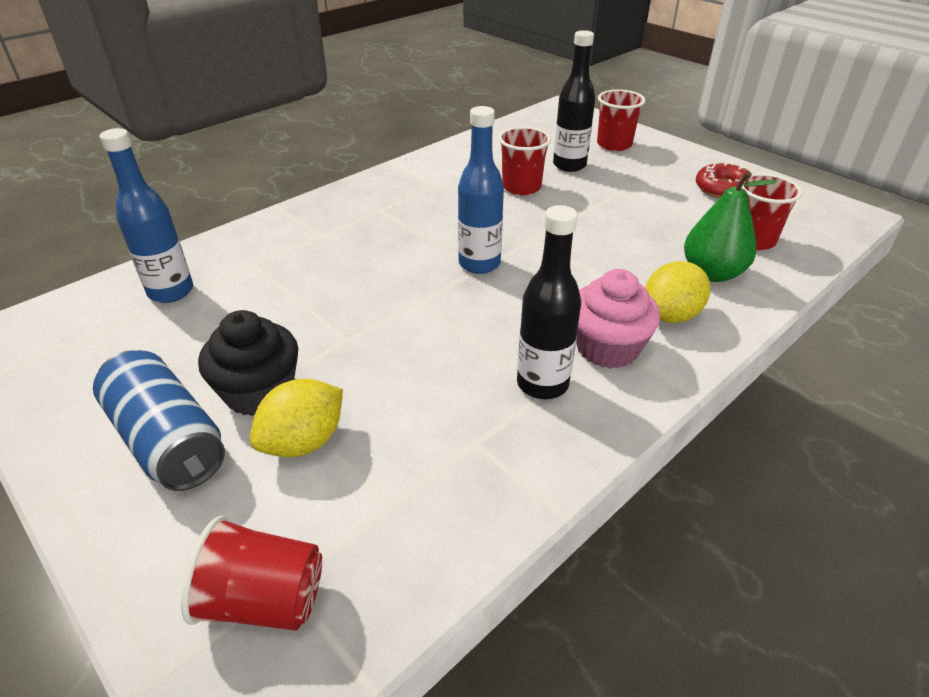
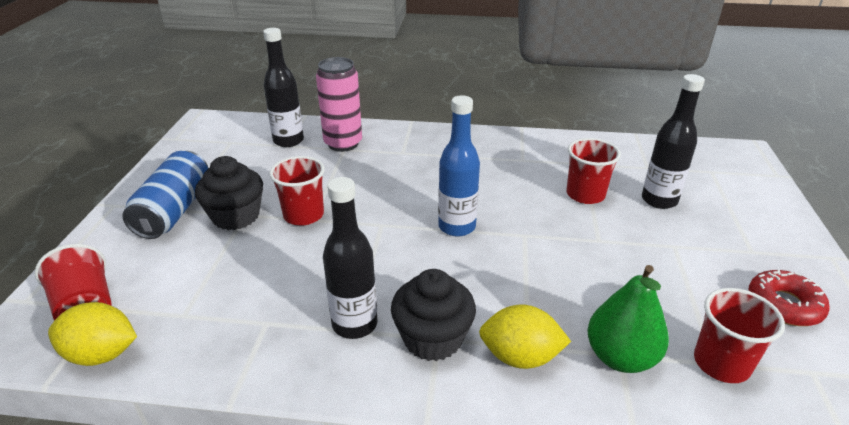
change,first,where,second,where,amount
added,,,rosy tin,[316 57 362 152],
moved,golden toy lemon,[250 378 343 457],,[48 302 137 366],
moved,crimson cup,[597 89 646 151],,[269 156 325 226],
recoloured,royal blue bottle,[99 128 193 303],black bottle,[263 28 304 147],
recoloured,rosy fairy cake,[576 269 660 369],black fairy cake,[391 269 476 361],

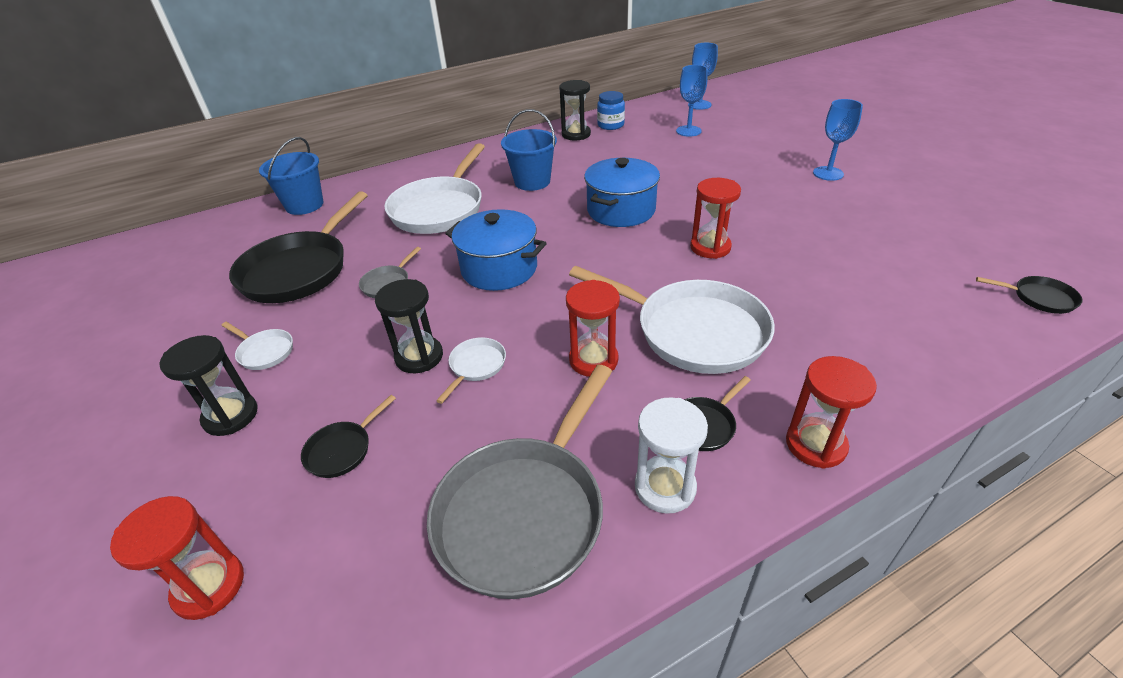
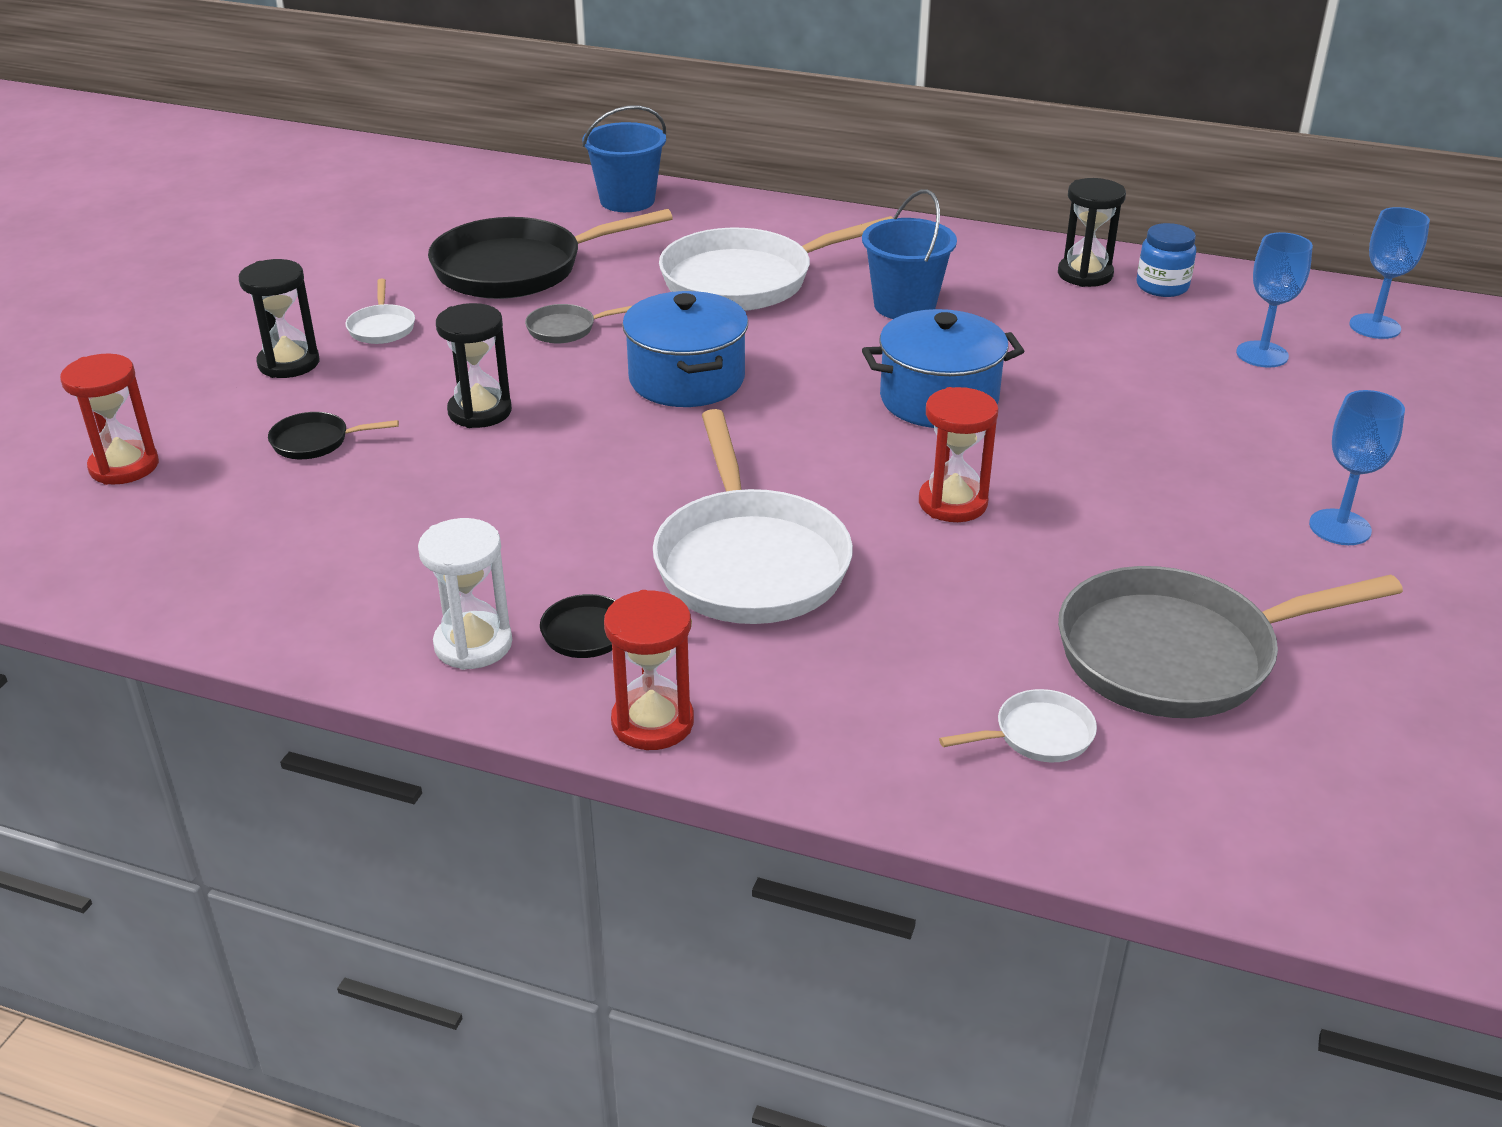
change,first,where,second,where,amount
removed,crimson sand timer,[566 280 620 377],,,
removed,black frying pan,[976 276 1082 314],,,
moved,gray frying pan,[427 365 612 599],,[1058 566 1403 718],
moved,white frying pan,[436 337 506 404],,[939 689 1097 763],

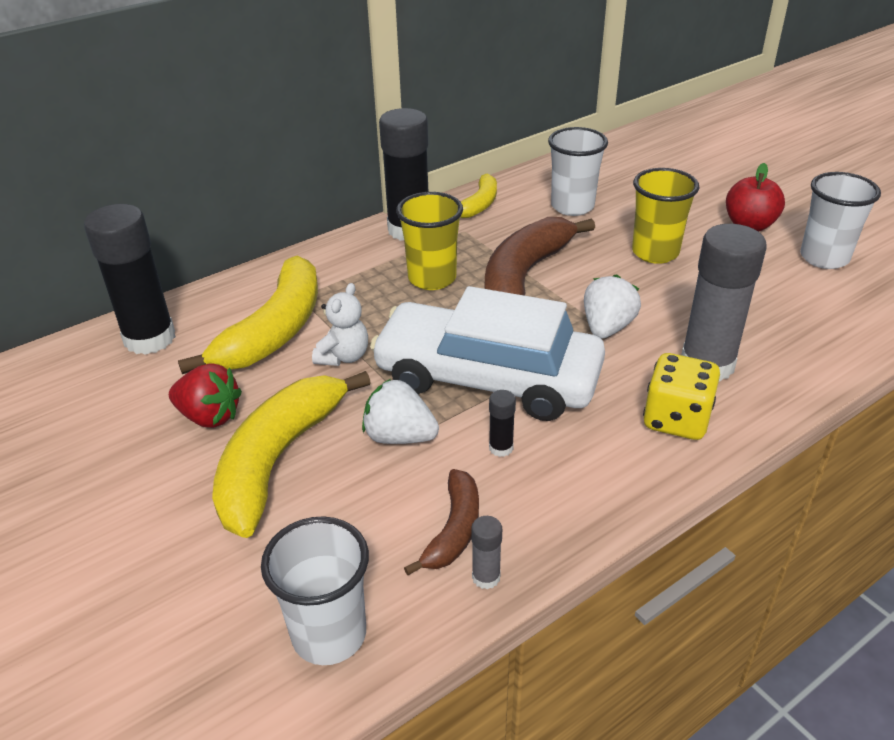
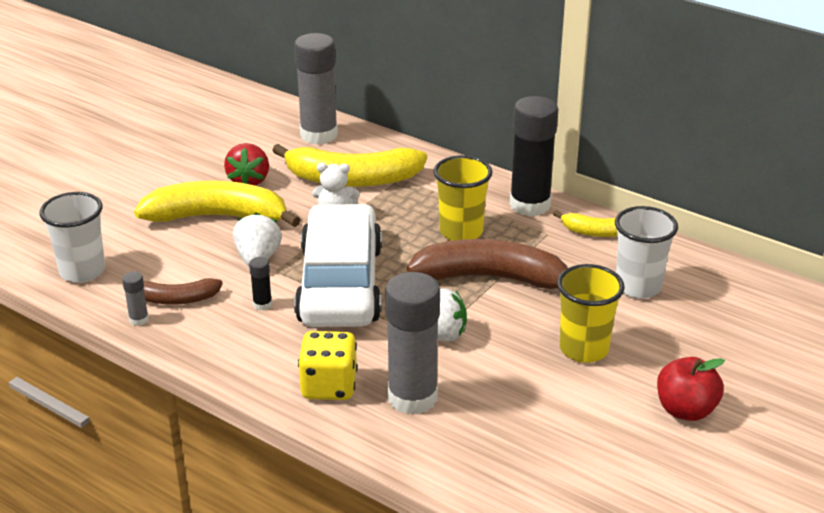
change,first,where,second,where,amount
removed,white cup,[800 172 881 269],,,
recoloured,black glue,[84 204 176 355],gray glue,[294 33 338 145],

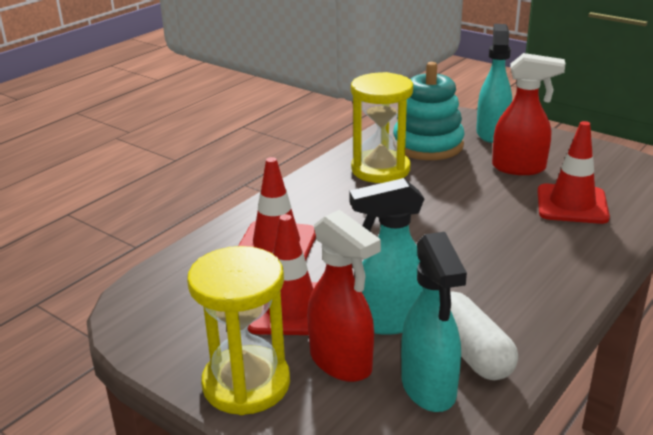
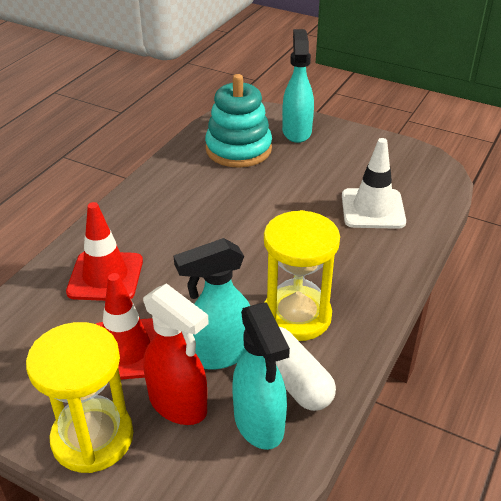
change,first,where,second,where,amount
removed,crimson spray cleaner,[492 53 565 175],,,
moved,golden sand timer,[351 72 413 183],,[264 210 340 341],
recoloured,crimson traffic cone,[538 121 610 224],white traffic cone,[342 138 406 229],

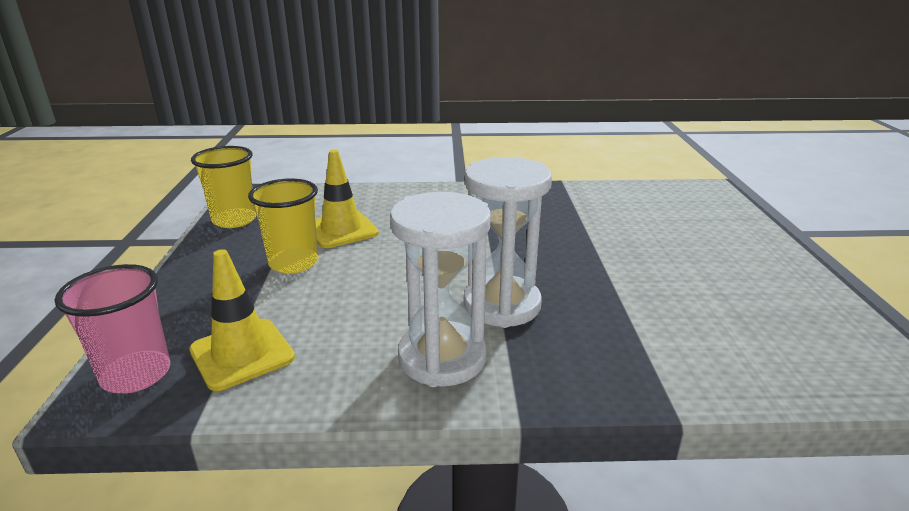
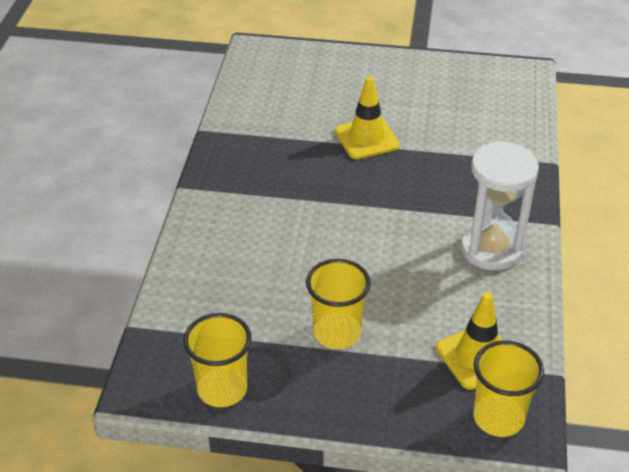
change,first,where,second,where,amount
removed,white sand timer,[464 157 552 328],,,
moved,golden traffic cone,[315 150 379 248],,[335 76 400 159],
recoloured,rosy cup,[55 264 170 393],golden cup,[473 340 544 437],

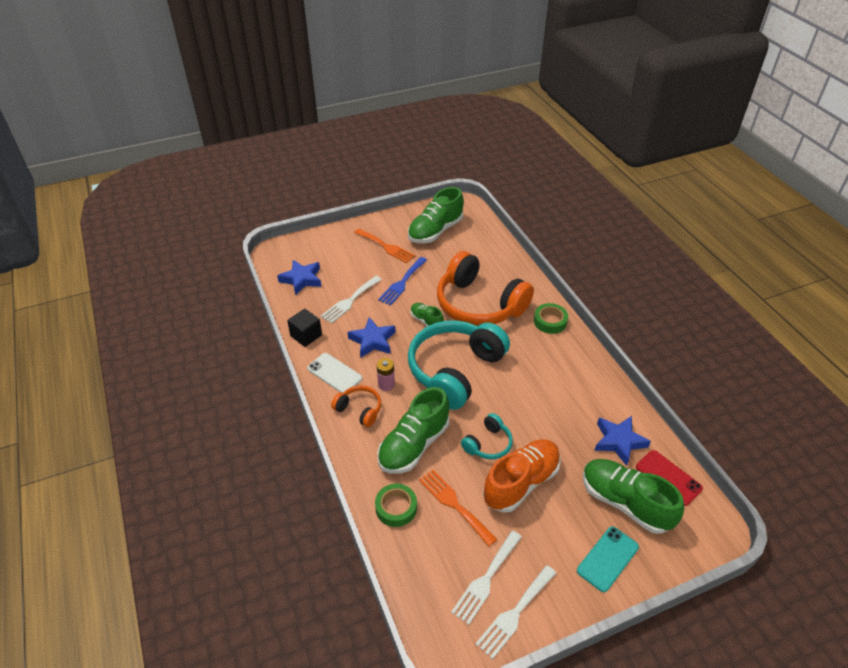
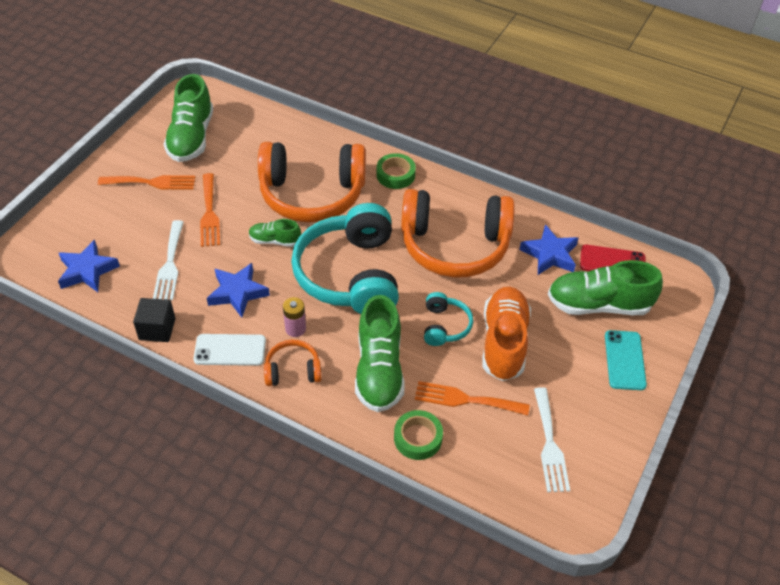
change,first,where,second,where,amount
removed,white fork,[475 565 556 659],,,
added,,,orange over-ear headphones,[401 189 515 278],
recoloured,royal blue fork,[378 257 427 306],orange fork,[200 173 220 247],

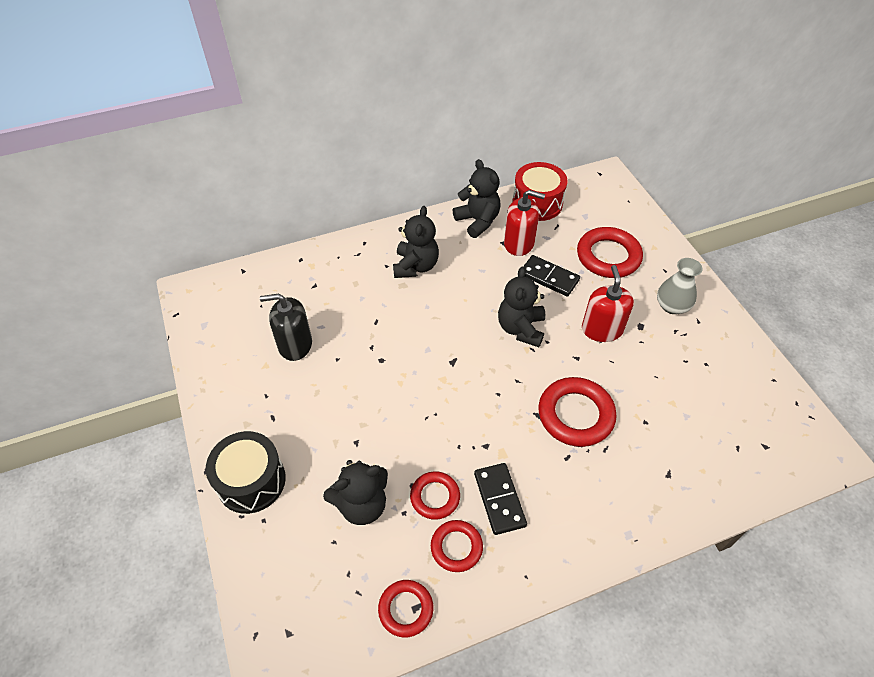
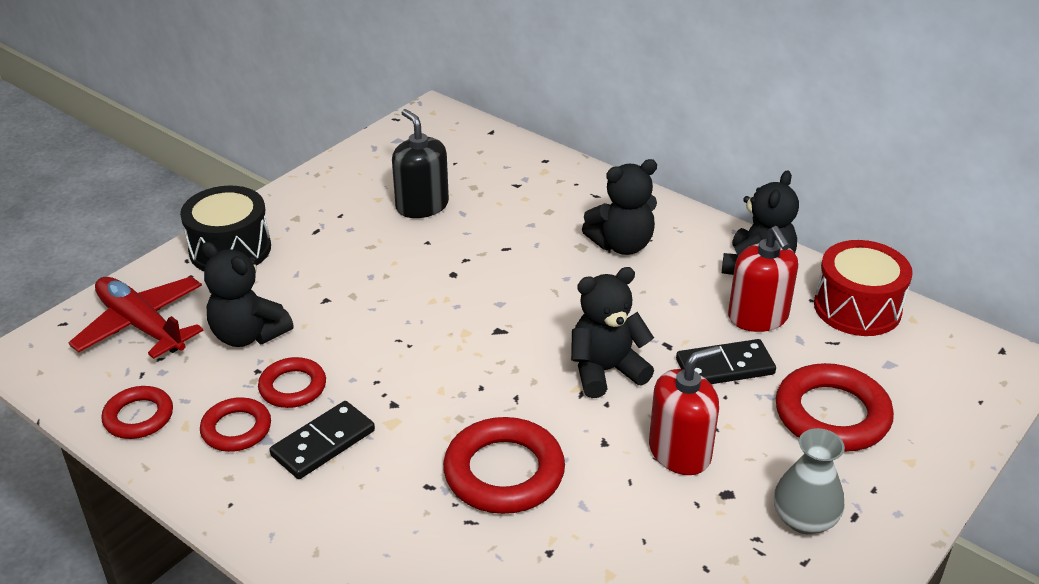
change,first,where,second,where,amount
added,,,crimson aeroplane,[68 277 204 359],
turned,black domino piece,[523 255 580 297],,[676 339 776 384],75 degrees clockwise

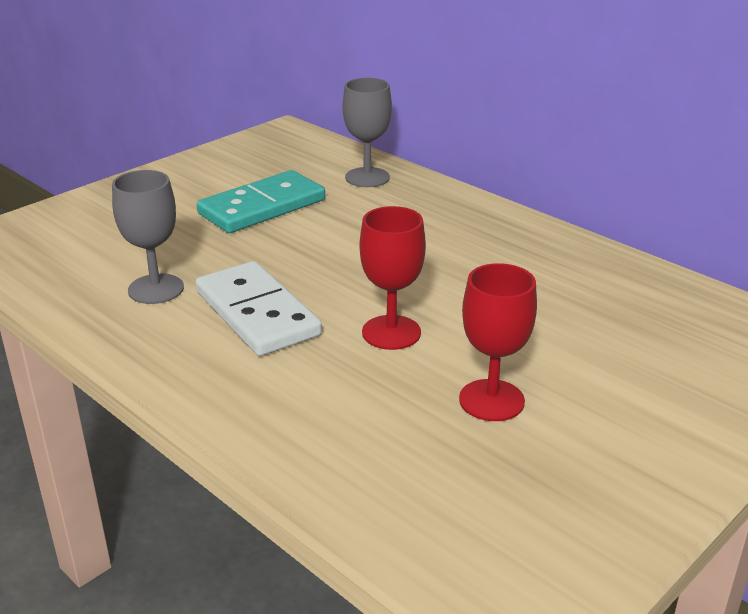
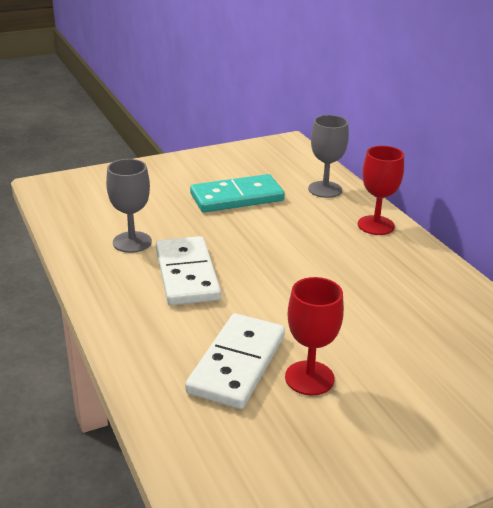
change,first,where,second,where,amount
added,,,white domino piece,[185 313 285 409],
moved,crimson goblet,[360 206 426 350],,[358 146 404 235],

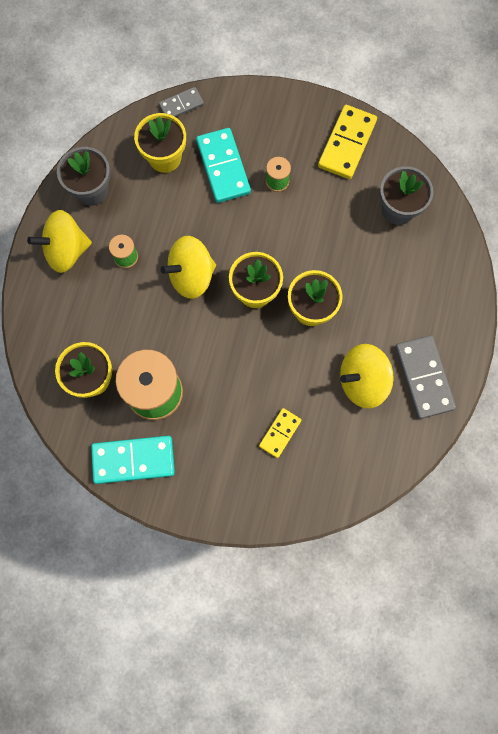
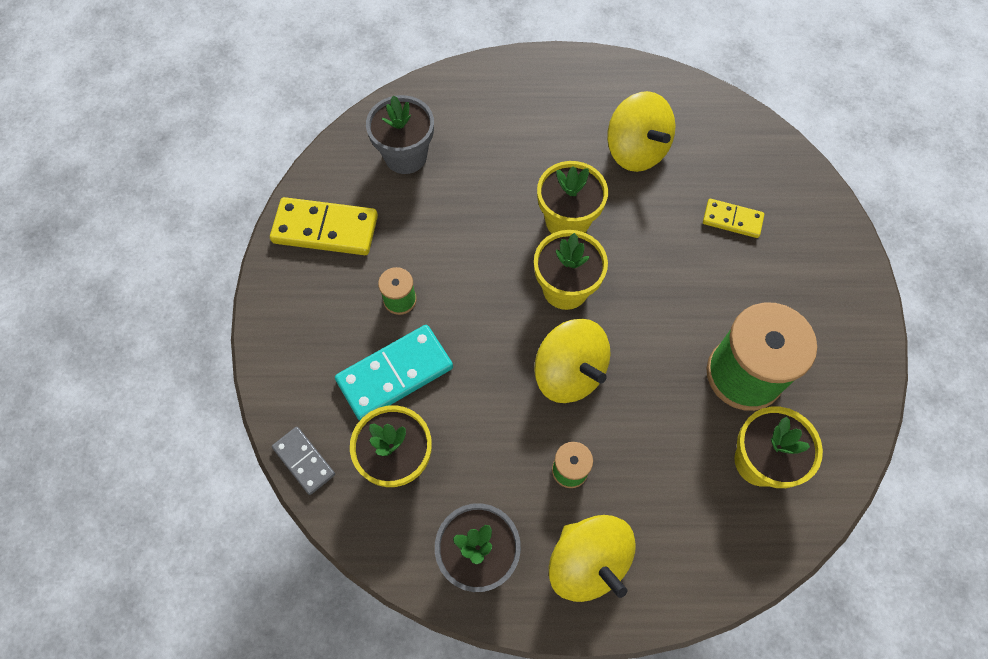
change,first,where,second,where,amount
removed,teal domino piece,[91 436 175 484],,,
removed,gray domino piece,[395 335 456 419],,,

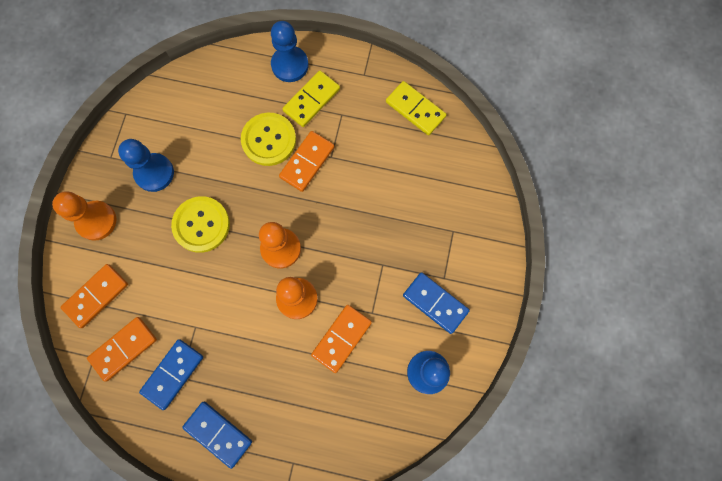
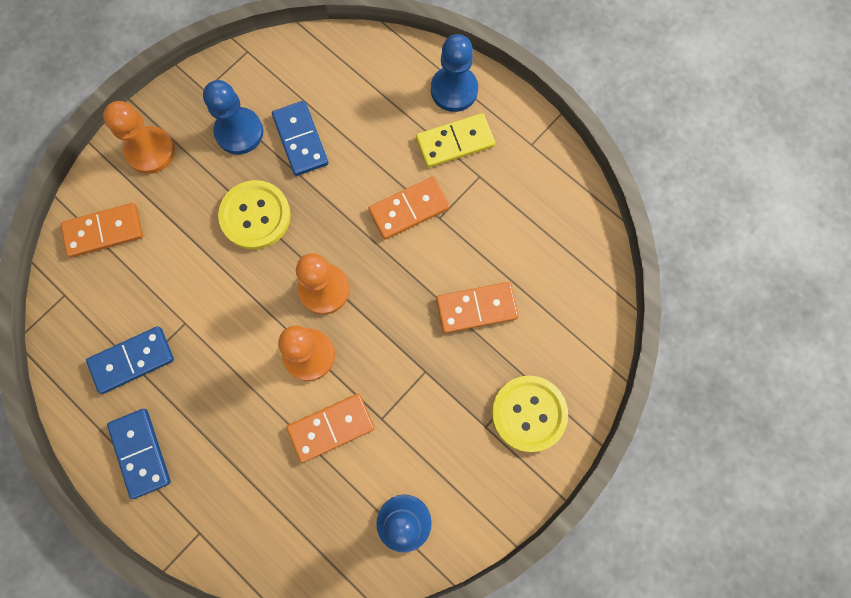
change,first,where,second,where,amount
removed,golden domino piece,[386 81 446 135],,,
moved,orange domino piece,[87 317 157 382],,[436 282 519 333],
moved,golden sewing button,[241 113 296 166],,[492 376 568 452],
moved,royal blue domino piece,[403 272 470 334],,[272 101 329 176],

